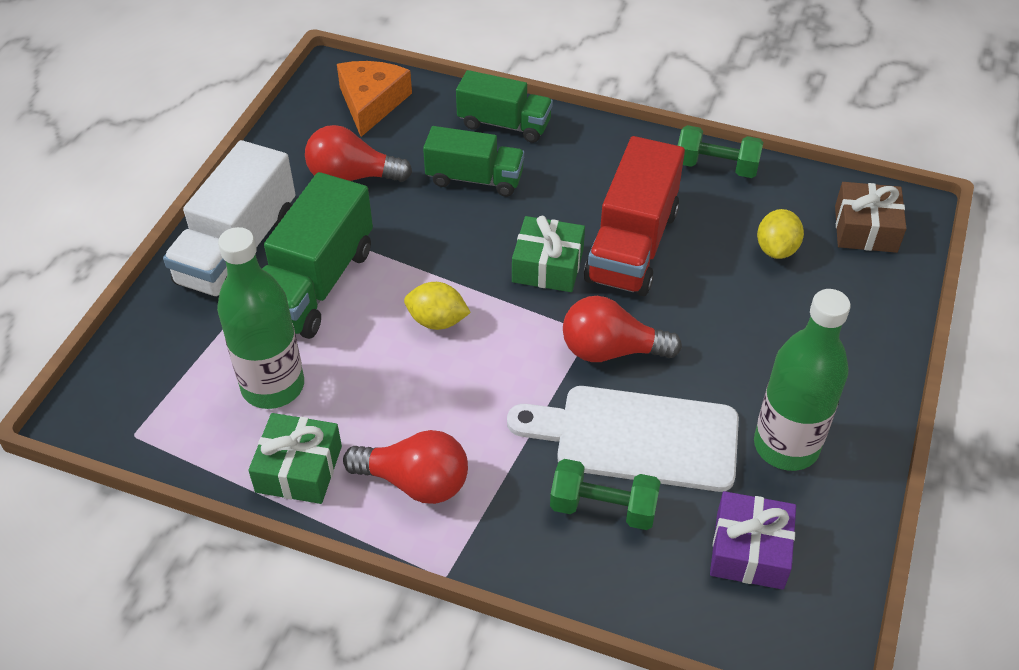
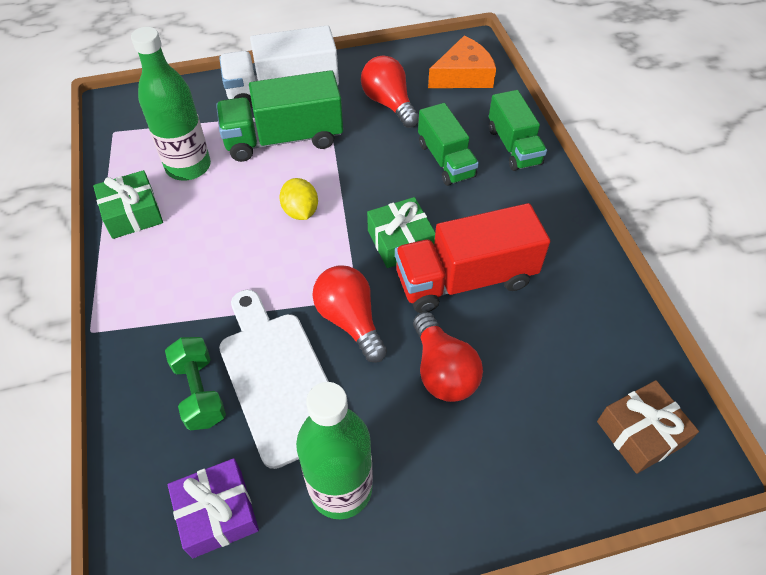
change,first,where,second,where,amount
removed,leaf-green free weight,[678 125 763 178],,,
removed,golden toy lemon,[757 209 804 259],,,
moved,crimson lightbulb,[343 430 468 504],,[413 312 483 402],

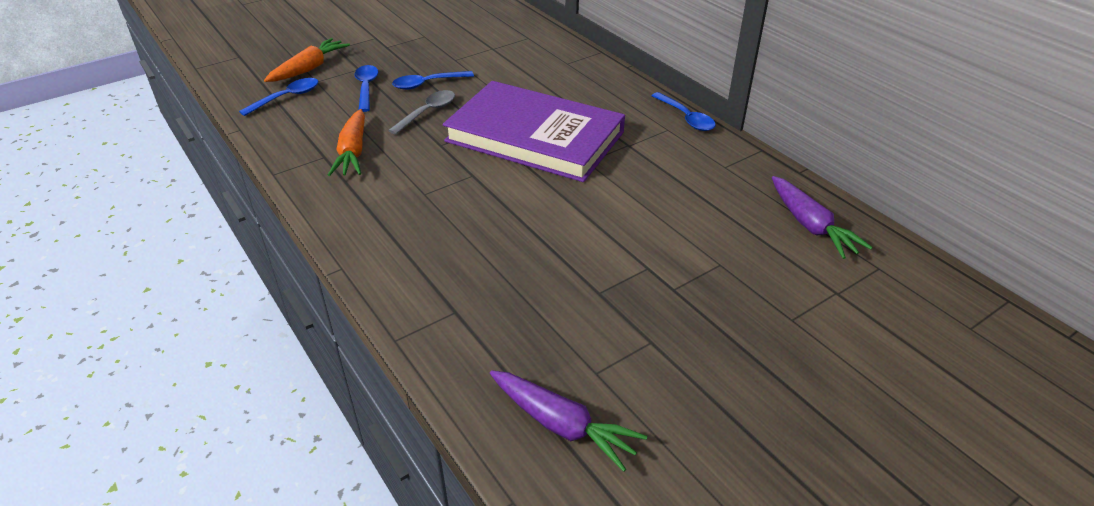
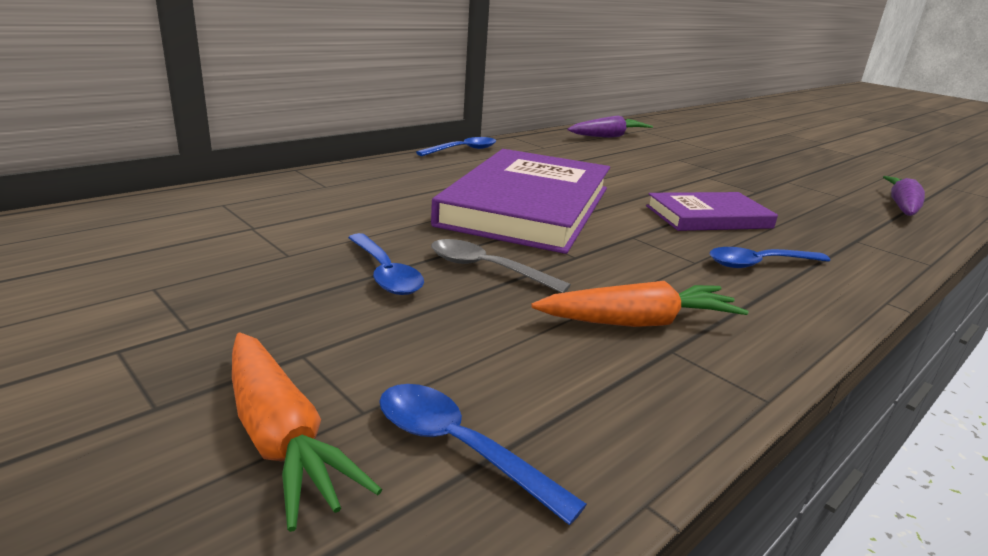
change,first,where,second,where,amount
added,,,violet book,[646 192 778 231],
moved,royal blue teaspoon,[355 65 378 112],,[710 247 830 268],
turned,orange root vegetable,[264 38 350 82],,[232 332 382 532],150 degrees counterclockwise

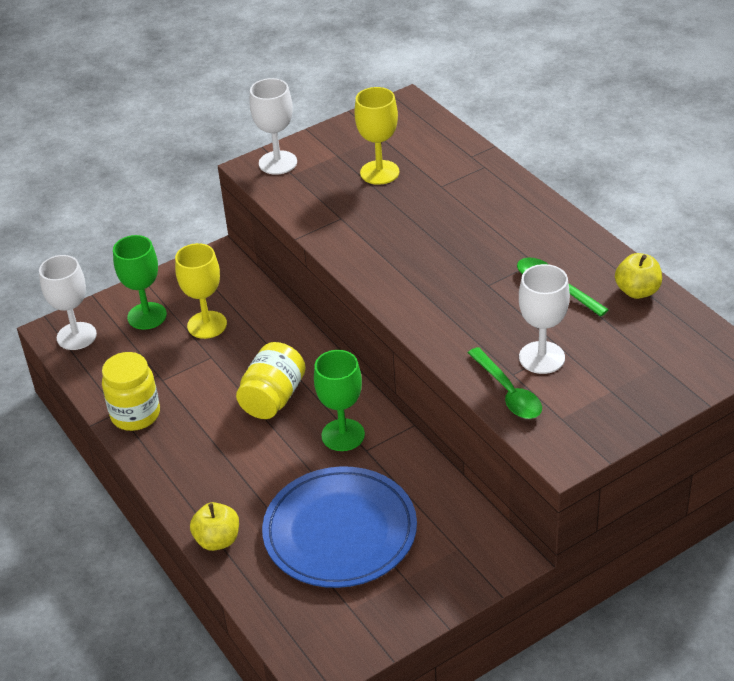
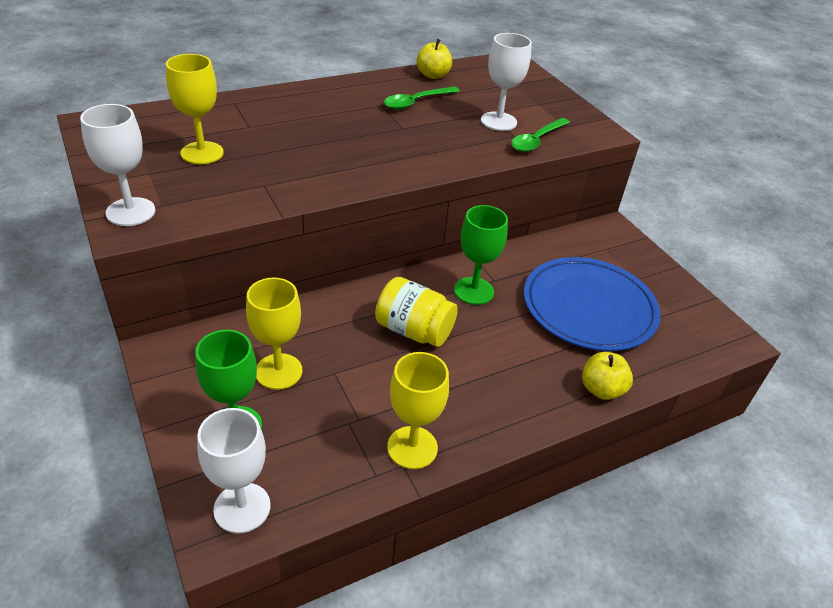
change,first,where,second,where,amount
replaced,golden jam jar,[102 352 160 431],golden goblet,[387 352 449 469],
turned,leaf-green teaspoon,[468 347 542 419],,[511 118 570 152],150 degrees clockwise

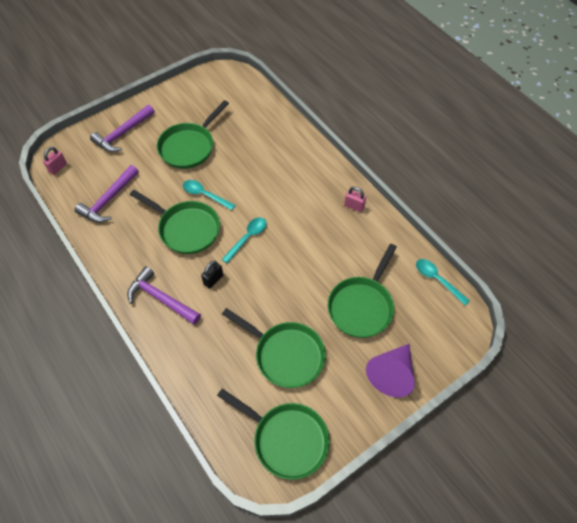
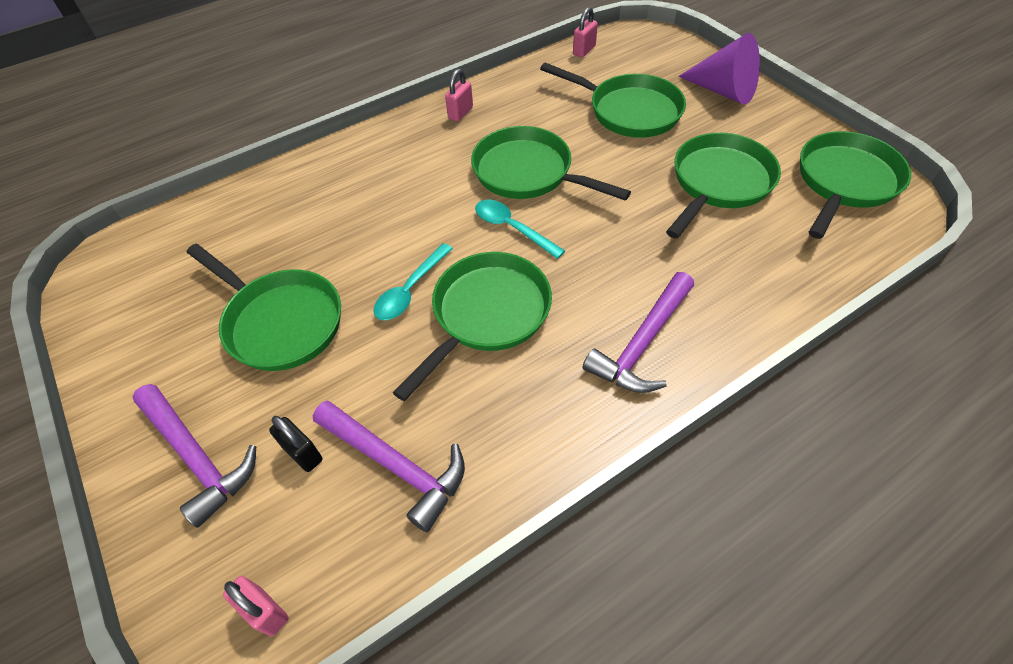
change,first,where,second,where,amount
added,,,leaf-green frying pan,[471 126 631 201],
moved,black lock,[201 261 223 289],,[269 416 322 472],
replaced,teal teaspoon,[416 259 470 305],rosy lock,[573 7 598 57],

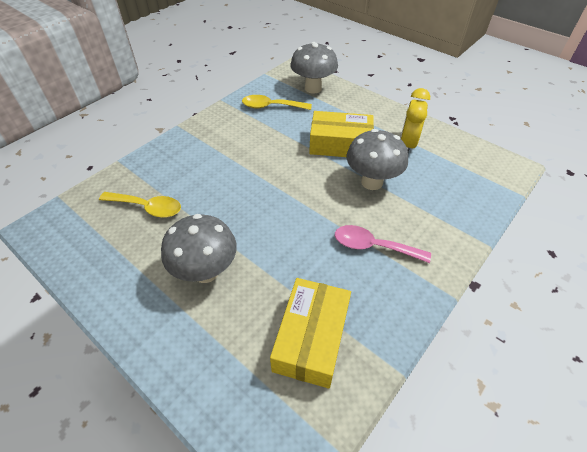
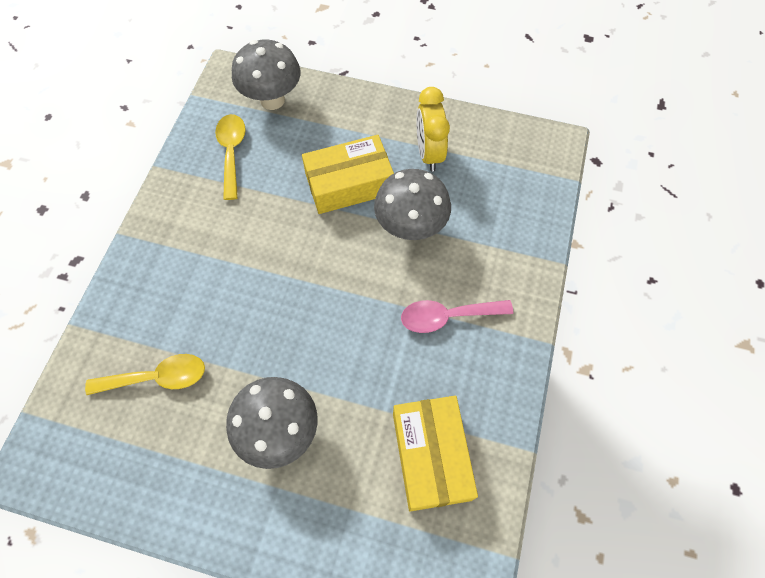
change,first,where,second,where,amount
turned,golden teaspoon,[242 95 312 110],,[215 114 246 200],105 degrees clockwise

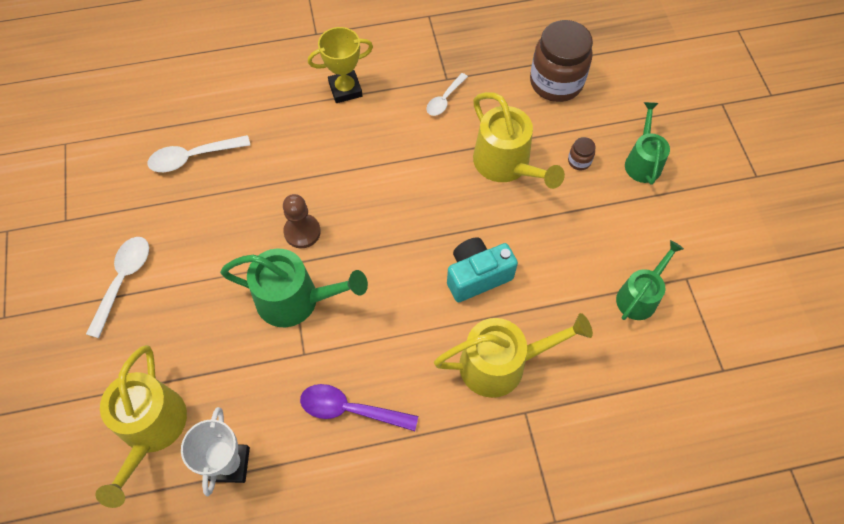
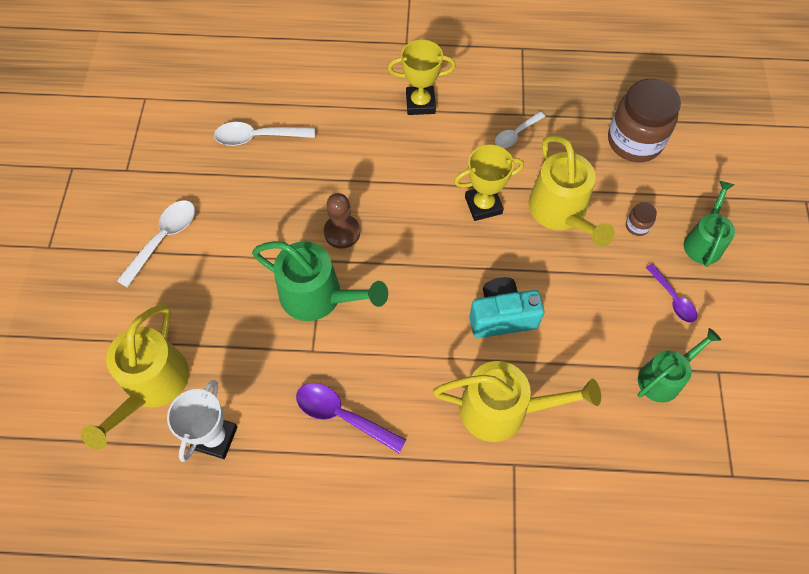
change,first,where,second,where,amount
added,,,golden trophy,[454 145 524 221],
added,,,violet teaspoon,[646 263 697 323],

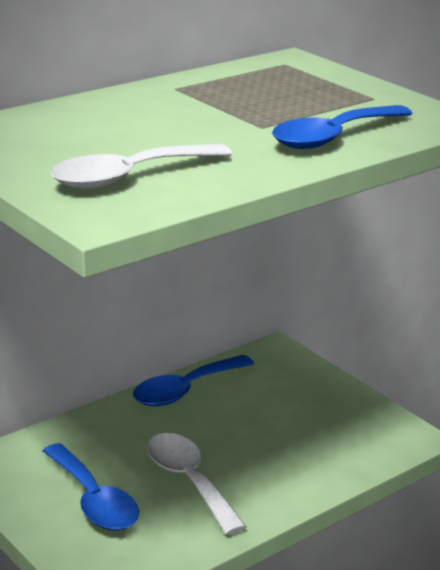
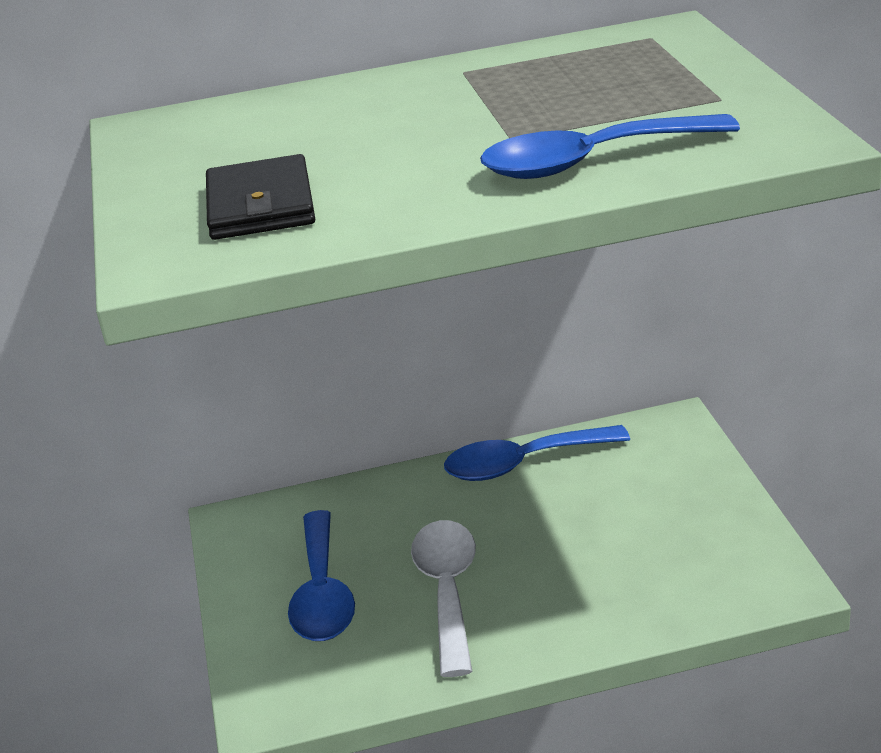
change,first,where,second,where,amount
replaced,white teaspoon,[50 144 232 189],black billfold,[206 154 315 240],

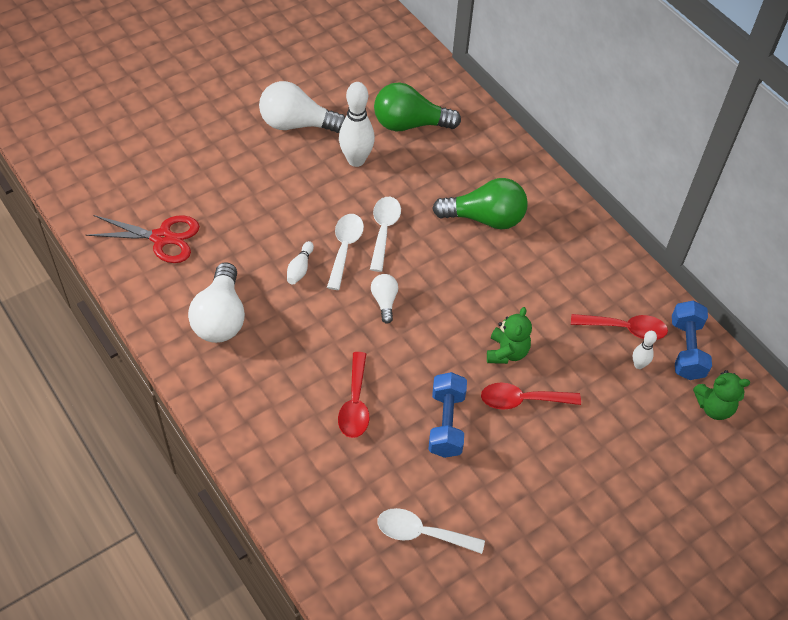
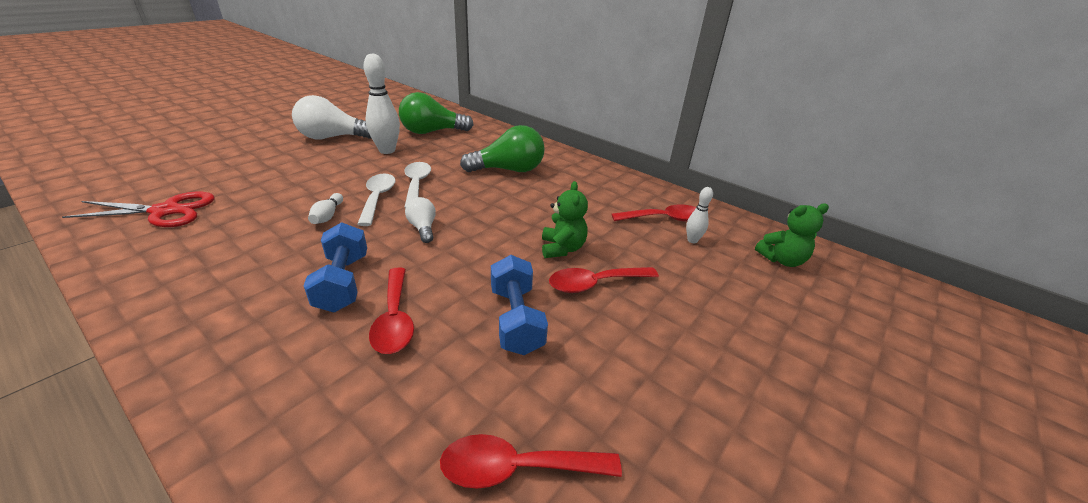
change,first,where,second,where,amount
removed,white lightbulb,[188 262 245 343],,,
moved,royal blue free weight,[672 301 712 380],,[303 222 367 312],
recoloured,white teaspoon,[377 508 485 554],crimson teaspoon,[440 434 622 489],

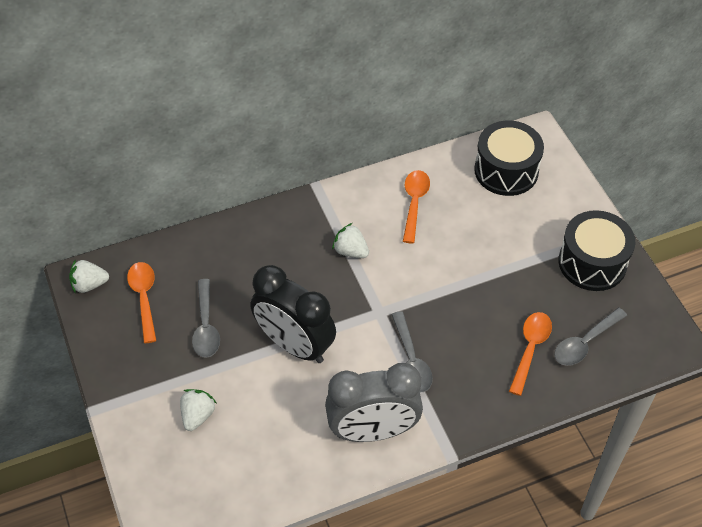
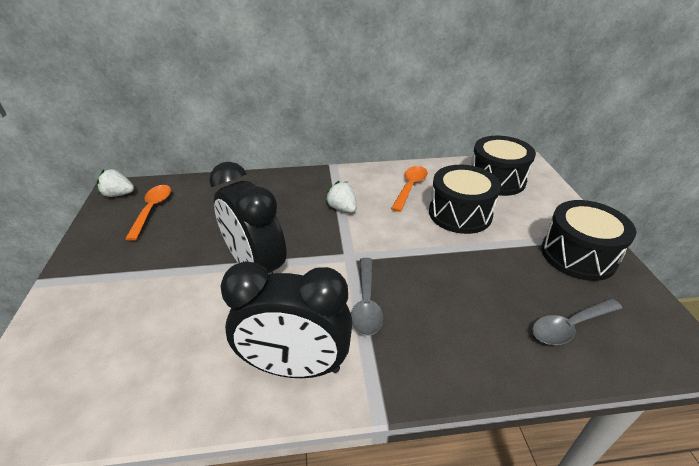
change,first,where,second,where,amount
removed,white strawberry,[180 389 216 431],,,
removed,gray teaspoon,[192 279 220 358],,,
removed,orange teaspoon,[509 312 552 396],,,
added,,,black snare drum,[429 165 501 234],
recoloured,gray bedside clock,[325 363 423 442],black bedside clock,[220 261 352 378],

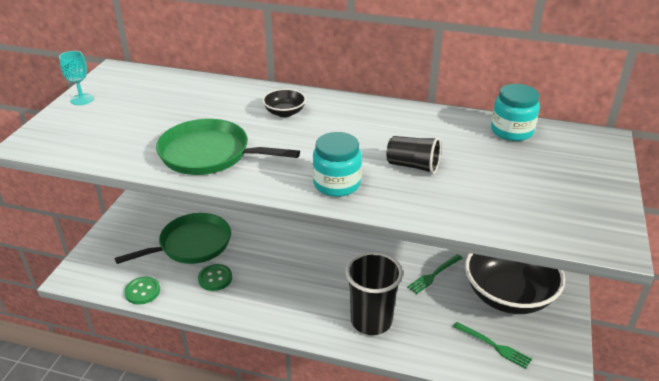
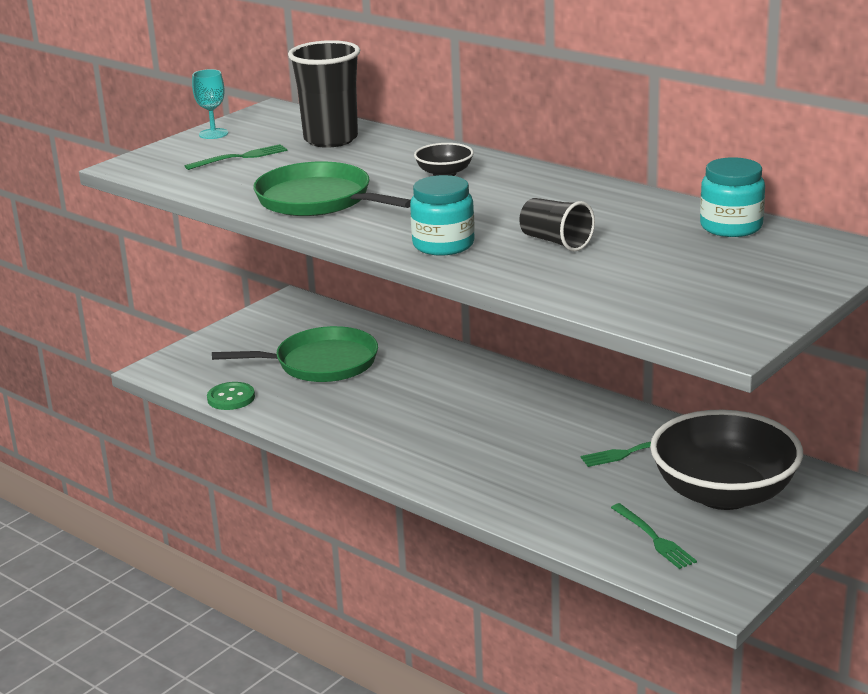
change,first,where,second,where,amount
removed,leaf-green sewing button,[198 264 232 291],,,
added,,,leaf-green fork,[185 144 287 170],
moved,black cup,[346 252 403 335],,[288 40 360 148],

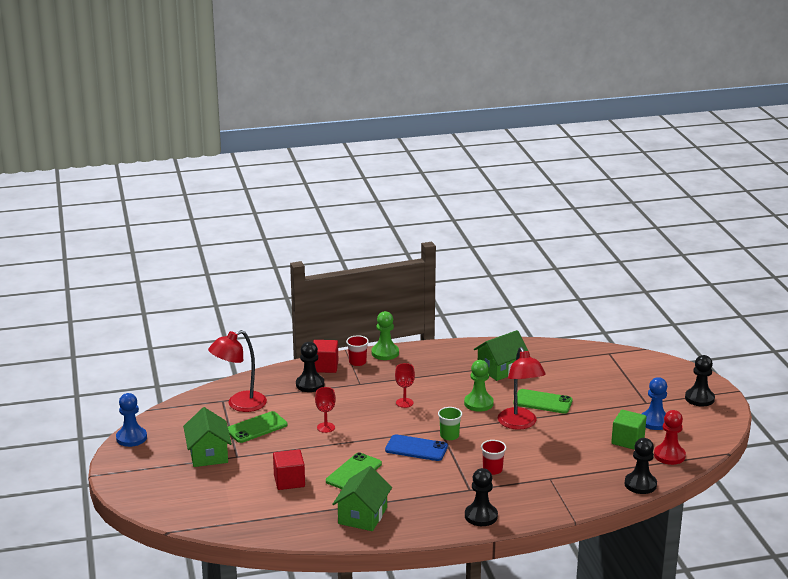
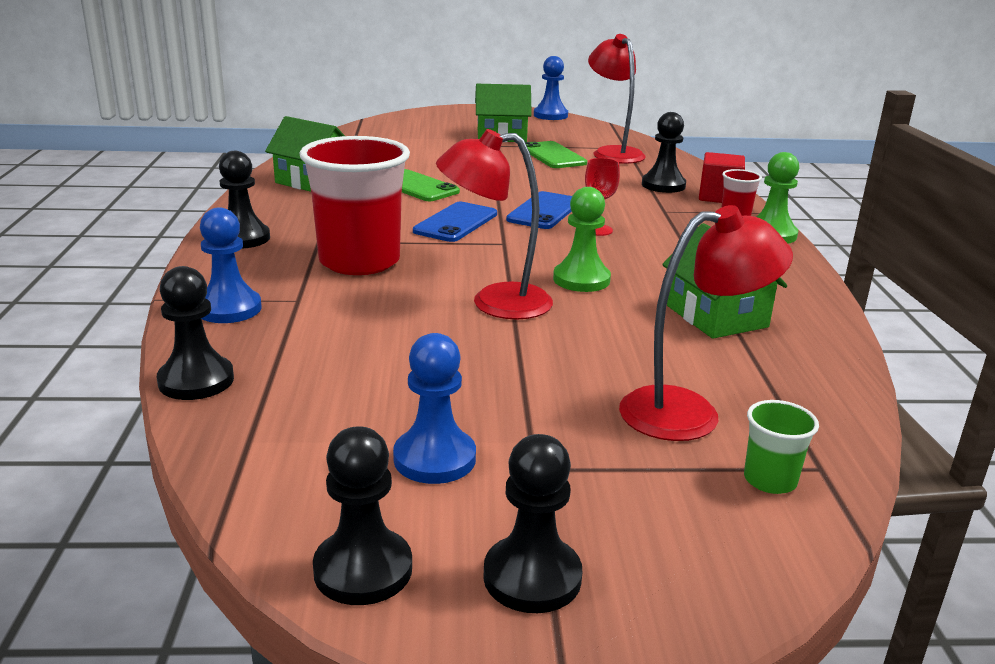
change,first,where,second,where,amount
removed,crimson solid cube,[273 449 305 490],,,
removed,crimson goblet,[315 387 336 433],,,
removed,leaf-green smartphone,[513 389 573 414],,,
removed,leaf-green solid cube,[611 410 646 450],,,
removed,crimson game pawn,[654 410 686 465],,,
added,,,royal blue game pawn,[200 207 261 323],
added,,,black game pawn,[313 426 412 605],
added,,,royal blue smartphone,[506 191 572 229],
added,,,crimson desk lamp,[619 205 793 441],
moved,leaf-green cup,[438 407 462 440],,[744 400 819 494],
resized,crimson cup,[481 440 506 475],,[299 136 410 275],x2.31

